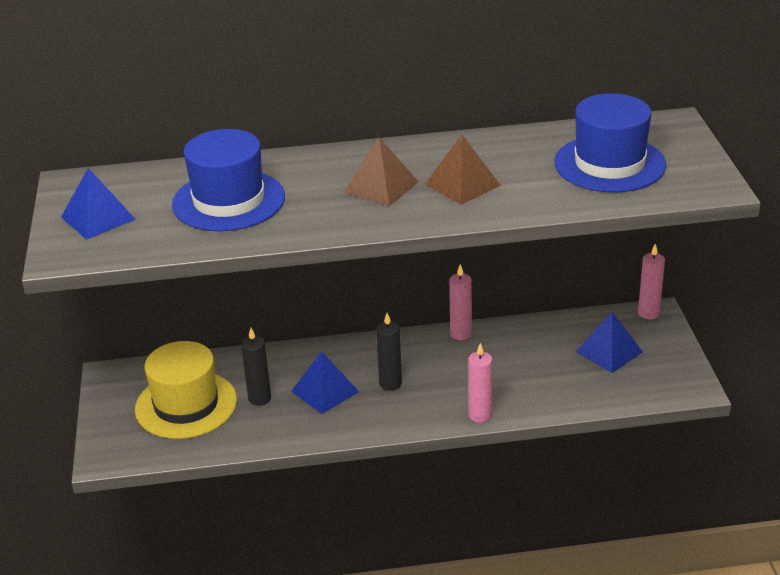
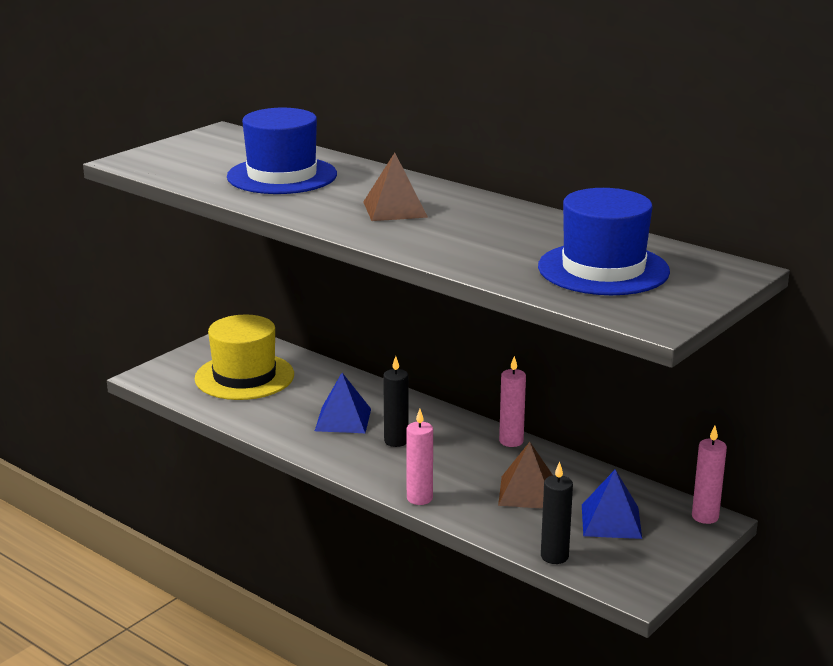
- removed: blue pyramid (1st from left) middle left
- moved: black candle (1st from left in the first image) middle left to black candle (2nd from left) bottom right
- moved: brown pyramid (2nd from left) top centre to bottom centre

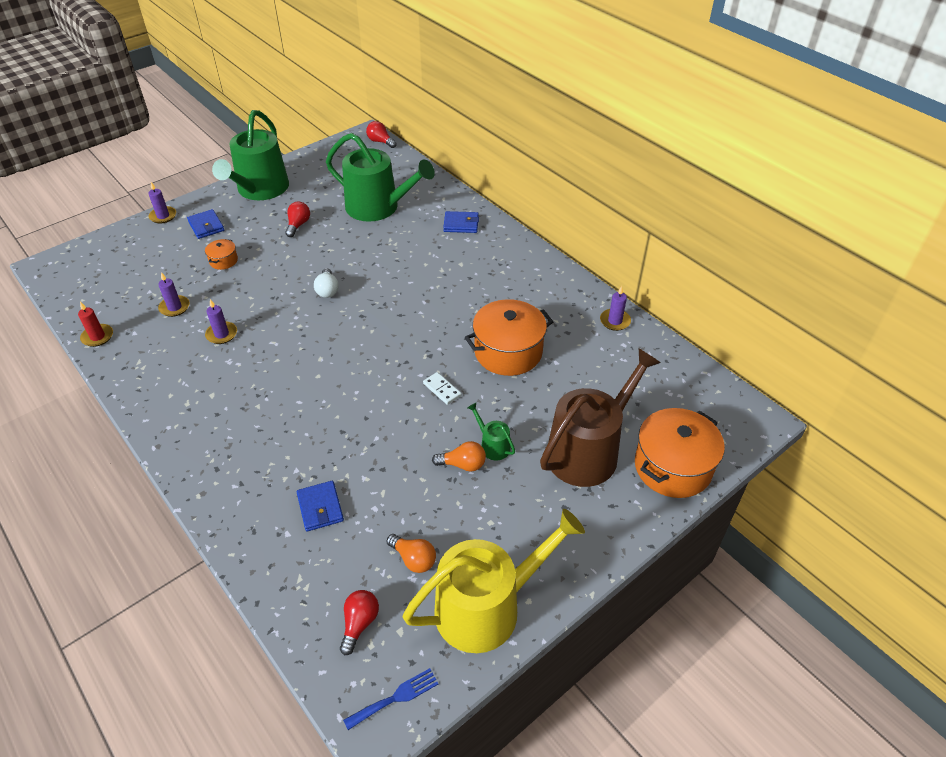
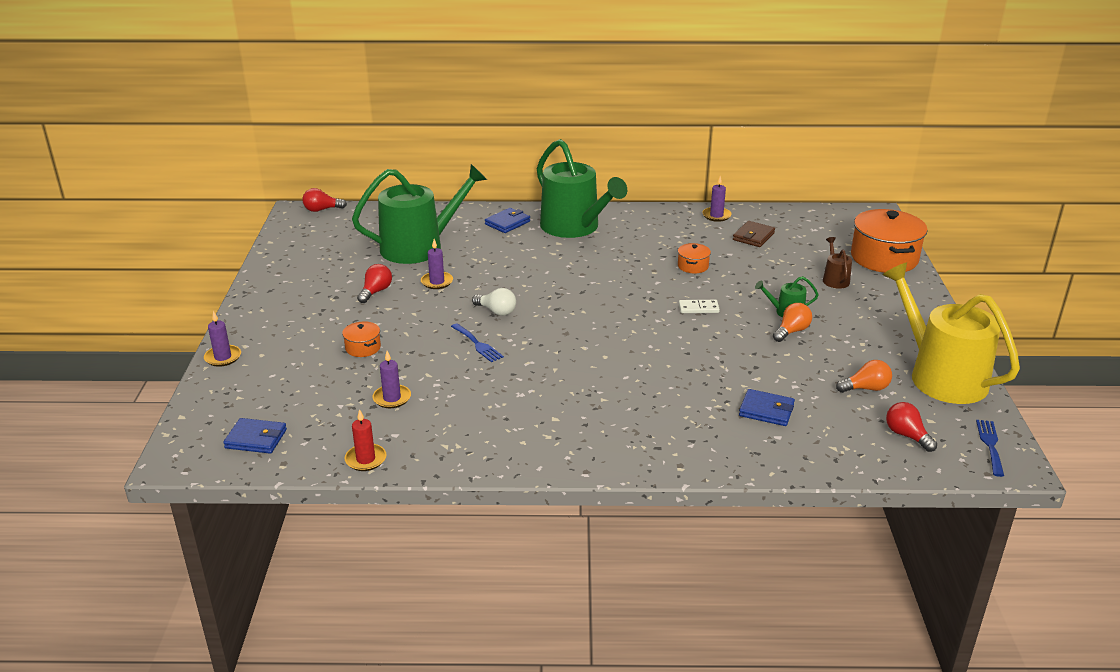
- moved: blue wallet (1st from left) top left to middle left
- moved: purple candle (3rd from left) middle left to centre
- moved: green watering can (1st from left in the first image) top left to green watering can (2nd from left) top centre
- turned: red light bulb (1st from left in the first image) top left = centre 60 degrees clockwise
- turned: yellow watering can bottom centre = middle right 45 degrees counterclockwise
- resized: orange pot (2nd from left) centre = centre x0.46
- resized: brown watering can centre = middle right x0.42
- added: blue fork (1st from left) centre
- added: brown wallet middle right

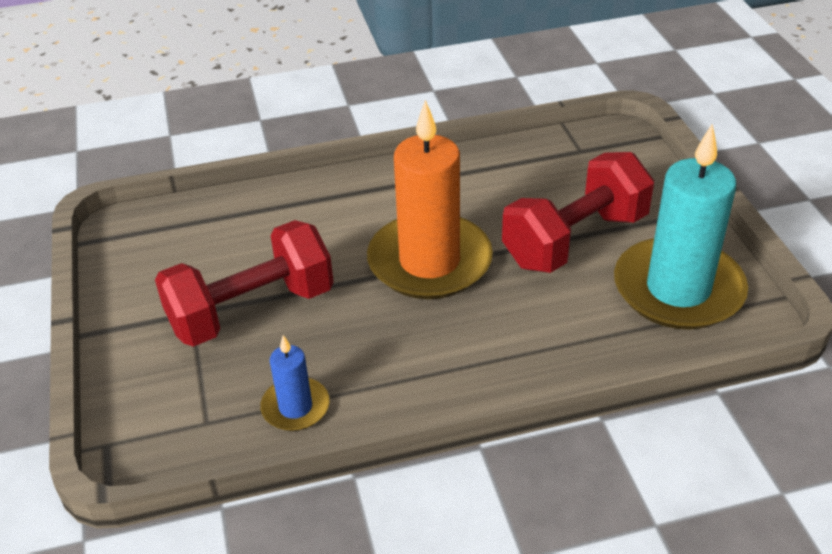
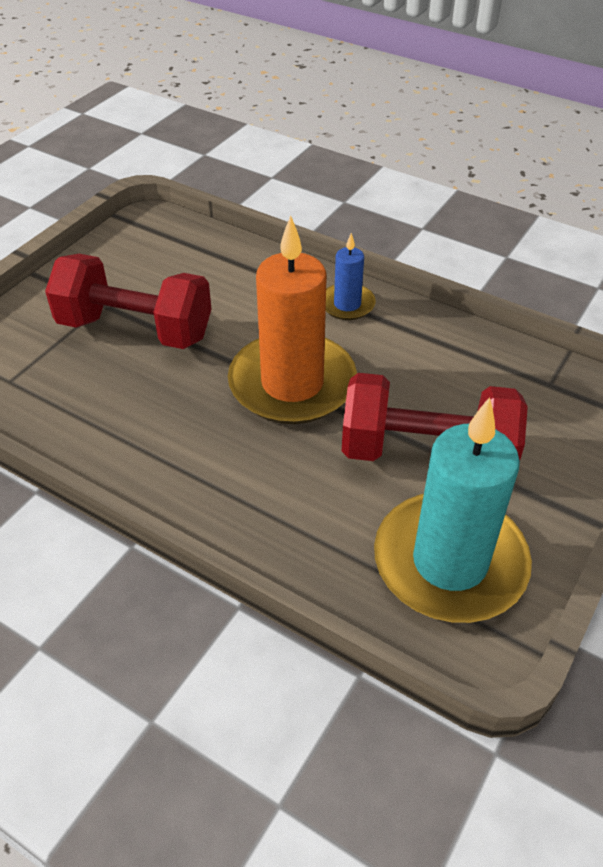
- moved: blue candle bottom centre to top centre

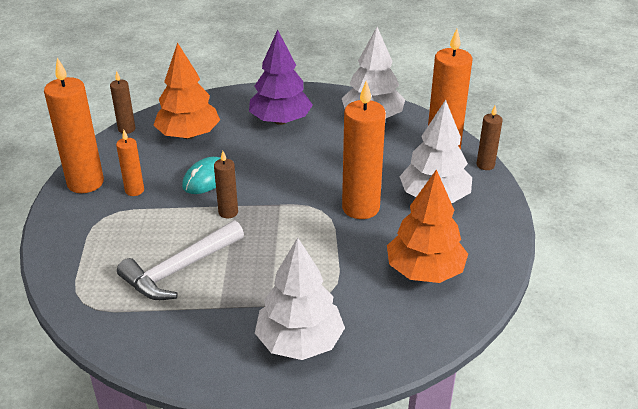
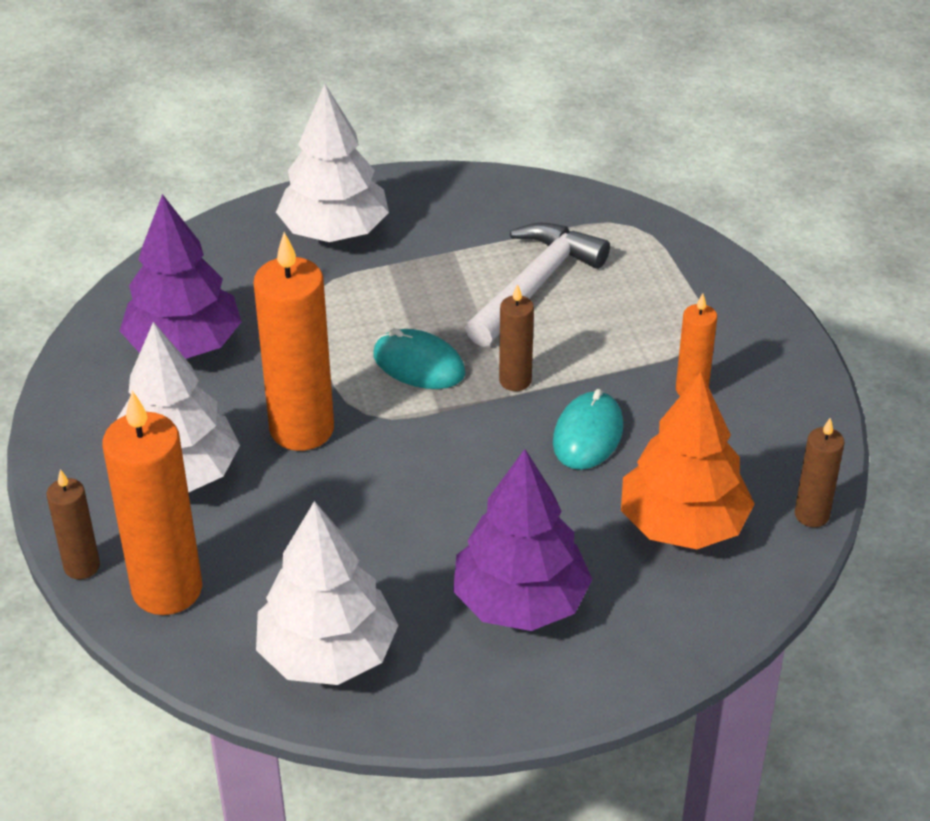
- removed: orange candle (1st from left) top left
- recoloured: orange tree (2nd from left) middle right to purple tree (1st from left) middle left
- added: turquoise mouse (1st from left) centre

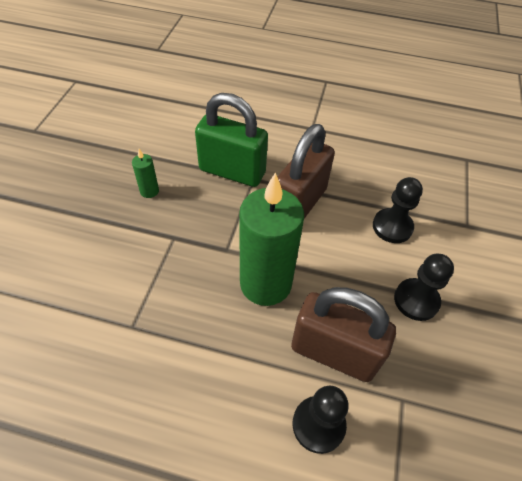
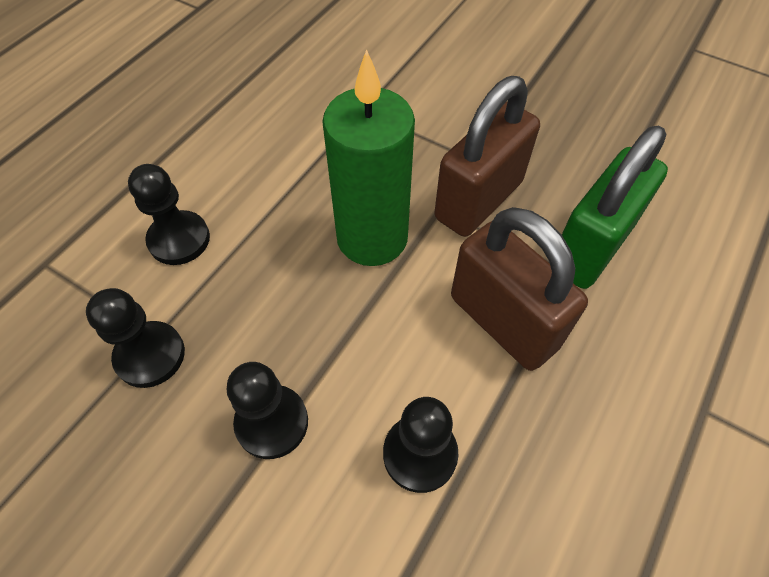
- removed: green candle (1st from left) middle left
- moved: brown padlock (2nd from left in the first image) bottom centre to brown padlock (1st from left) top centre
- added: black pawn (1st from left) middle left

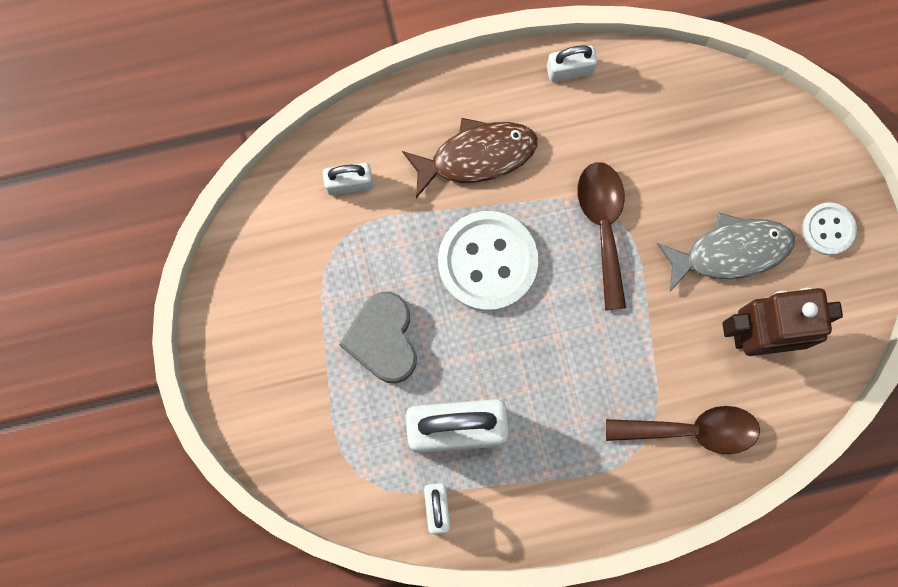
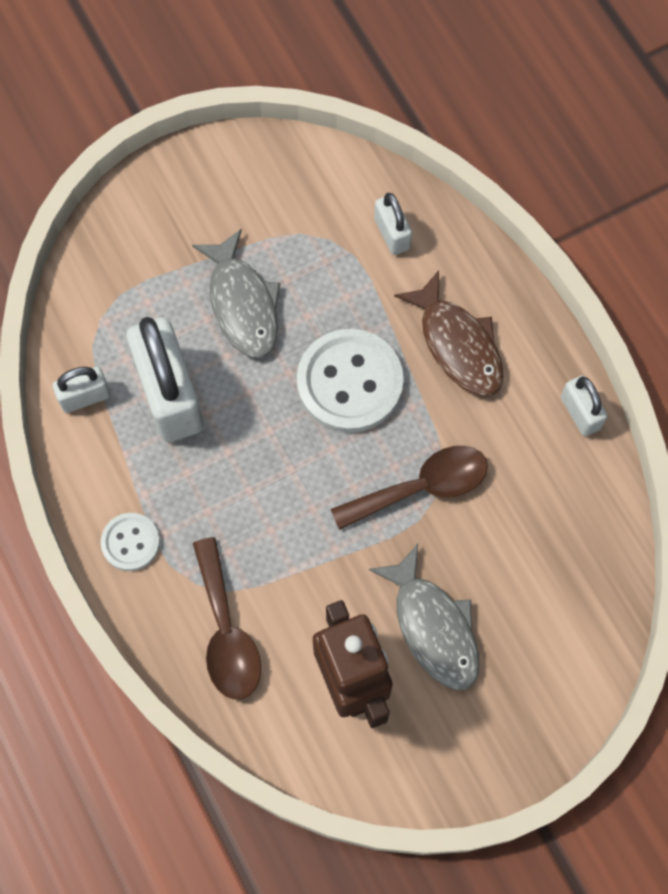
- replaced: grey heart centre to grey fish (1st from left) top centre
- moved: white button (2nd from left in the first image) middle right to white button (1st from left) middle left

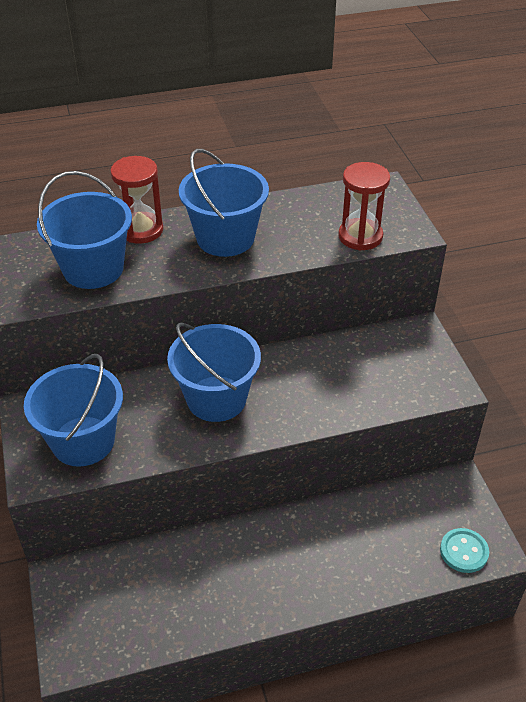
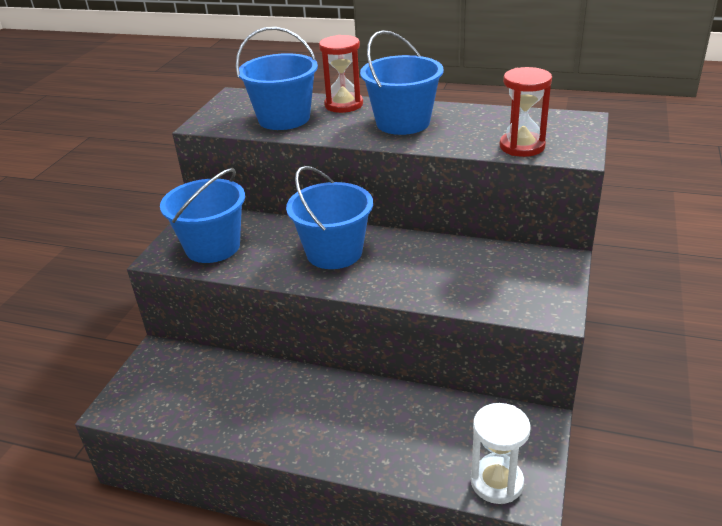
- replaced: turquoise button bottom right to white hourglass bottom right

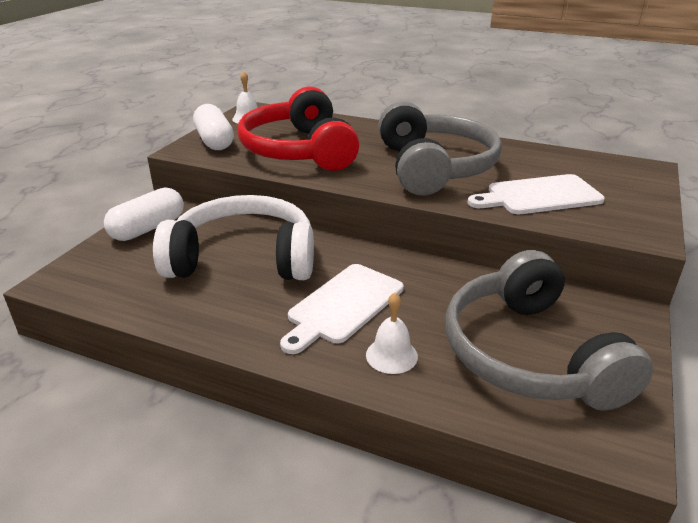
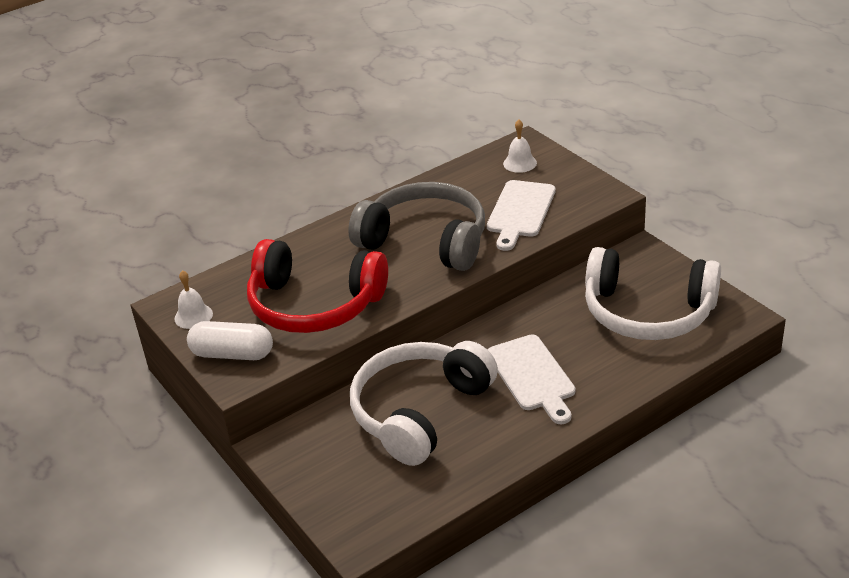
- removed: white capsule (1st from left) middle left
- moved: white bell (2nd from left) centre to top centre
- recoloured: grey headphones (2nd from left) middle right to white headphones (2nd from left) middle right

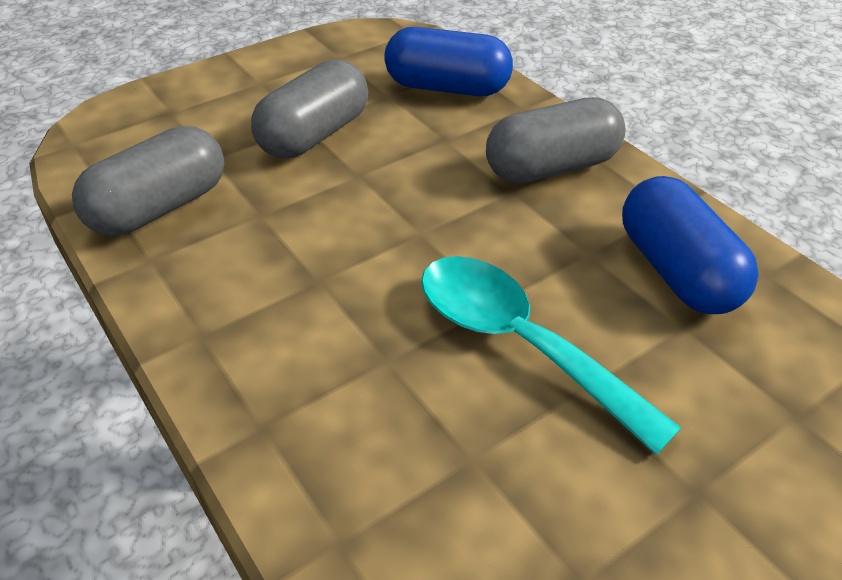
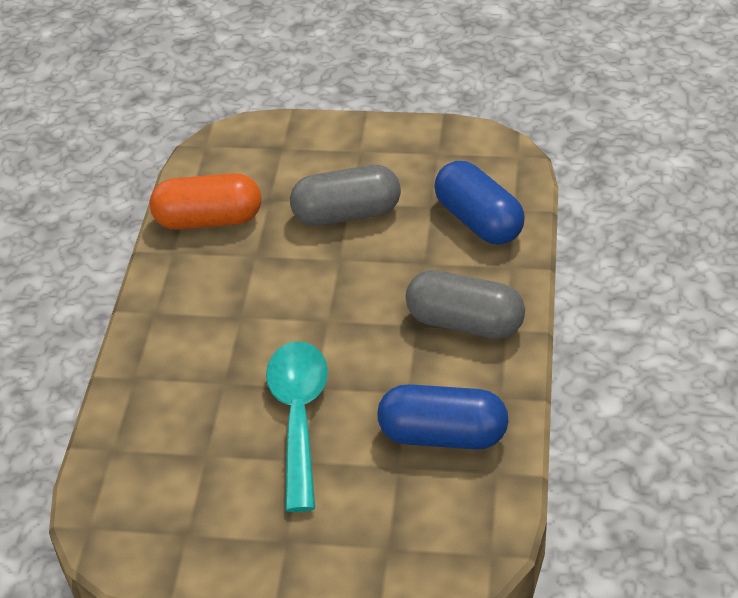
- recoloured: grey capsule (1st from left) top left to orange capsule middle left
- turned: blue capsule (2nd from left in the first image) middle right = bottom centre 75 degrees clockwise

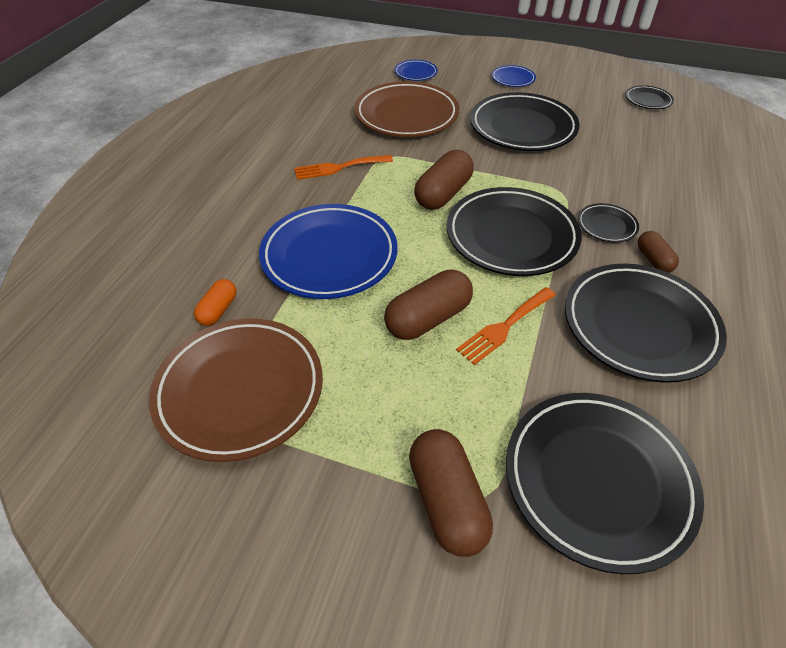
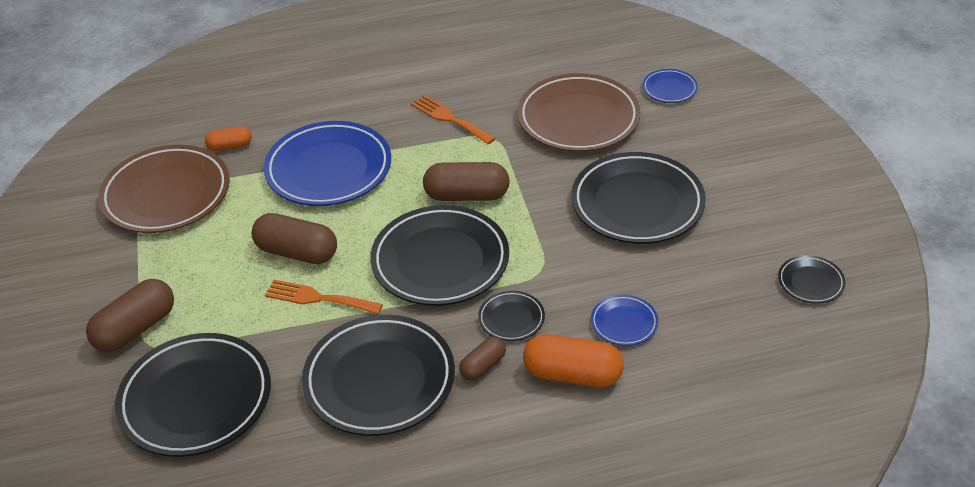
- moved: blue plate (3rd from left in the first image) top centre to blue plate (2nd from left) centre
- added: orange capsule (2nd from left) bottom centre

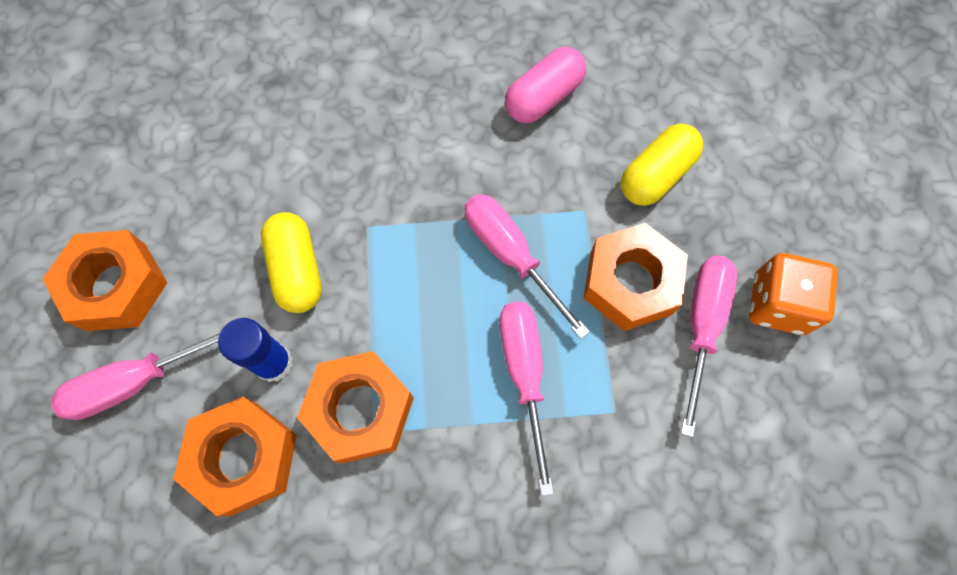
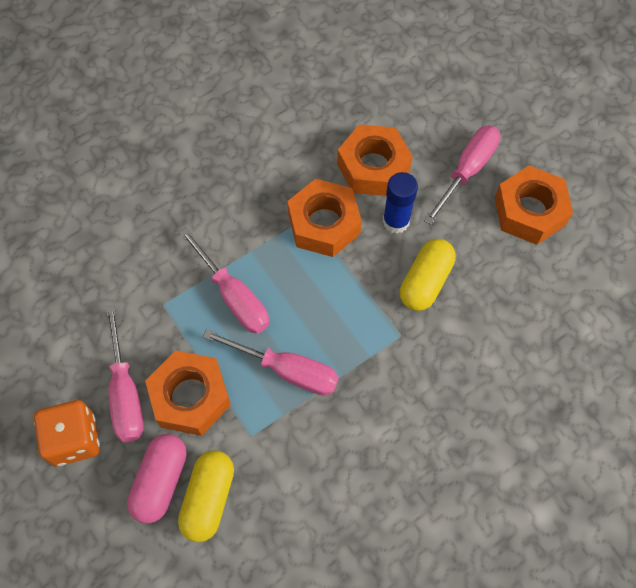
- turned: yellow capsule (1st from left in the first image) middle left = middle right 75 degrees clockwise
- moved: pink capsule top centre to bottom left

